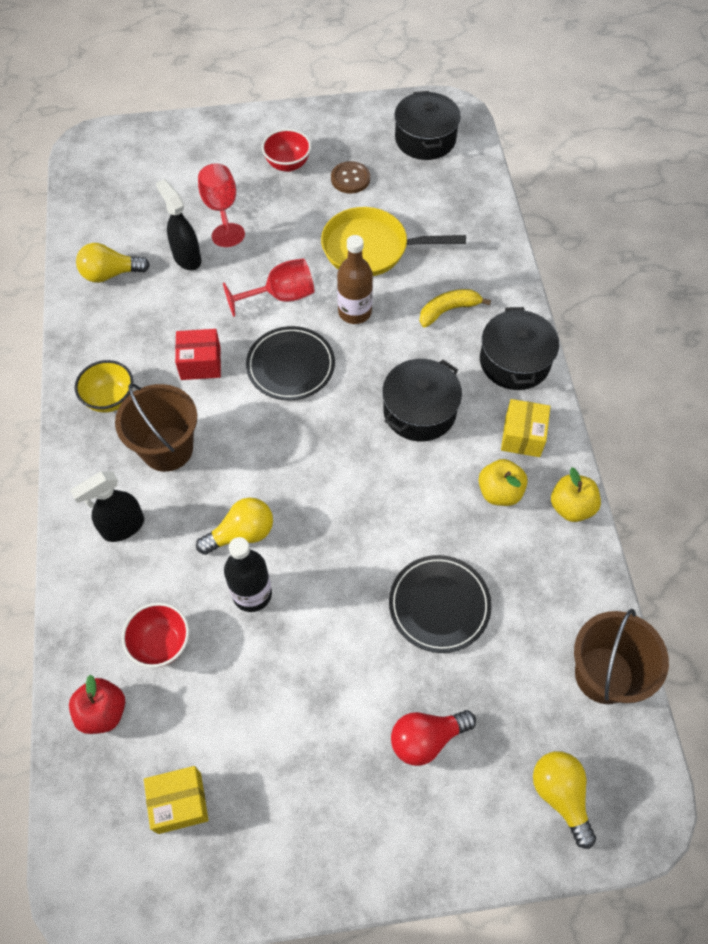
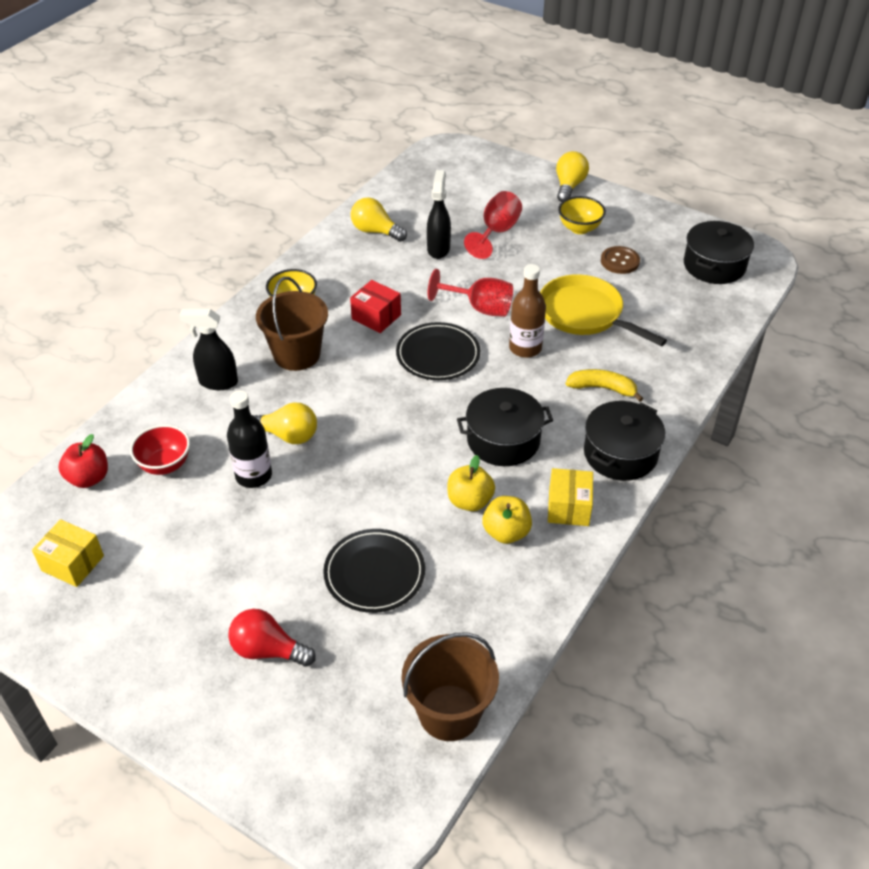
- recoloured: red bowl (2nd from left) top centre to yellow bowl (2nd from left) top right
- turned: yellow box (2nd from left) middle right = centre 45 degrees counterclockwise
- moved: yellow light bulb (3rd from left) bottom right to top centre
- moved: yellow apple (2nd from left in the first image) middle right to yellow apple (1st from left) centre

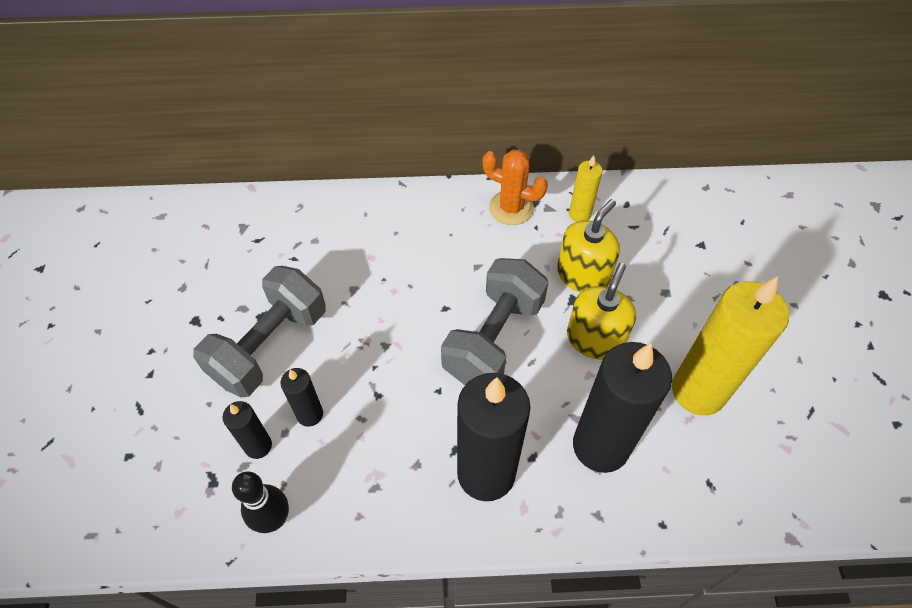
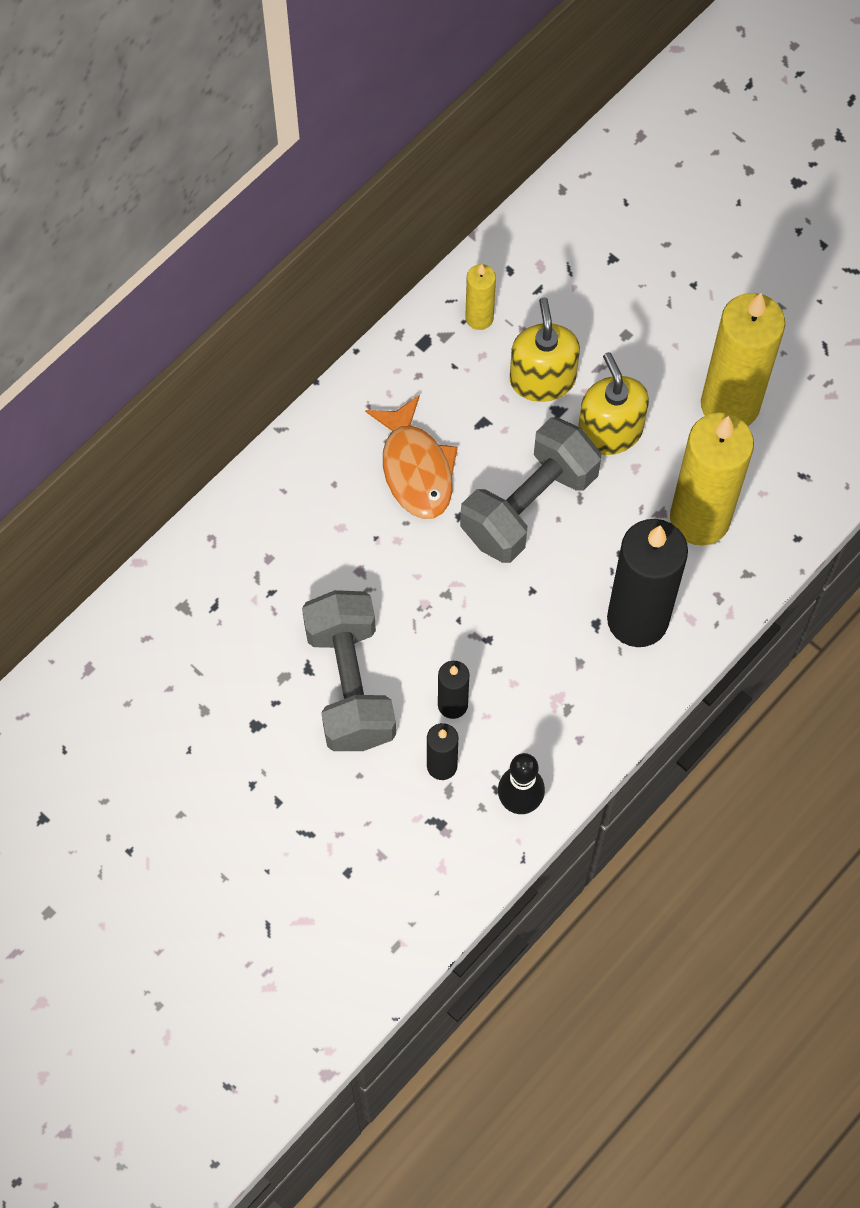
- turned: grey dumbbell (2nd from left) centre = centre 60 degrees clockwise
- removed: orange cactus top centre
- recoloured: black candle (4th from left) bottom right to yellow candle (2nd from left) middle right
- added: orange fish centre

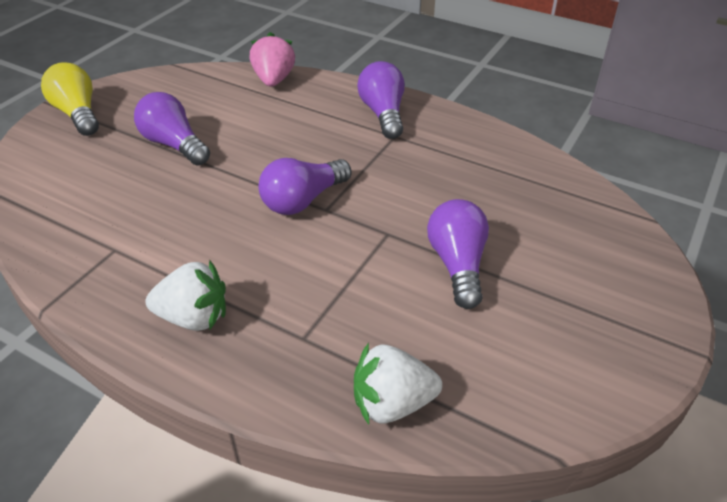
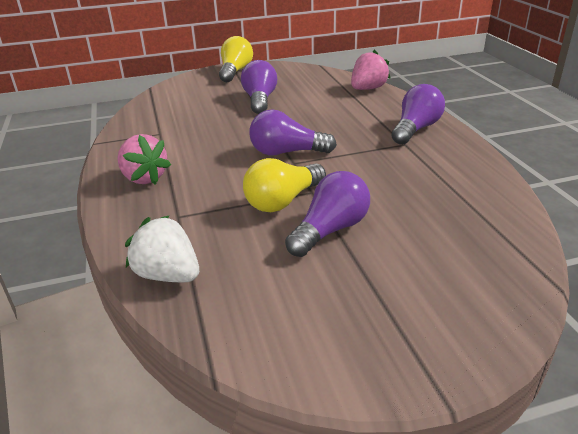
- recoloured: white strawberry (1st from left) middle left to pink strawberry (1st from left) middle left
- added: yellow light bulb (2nd from left) centre

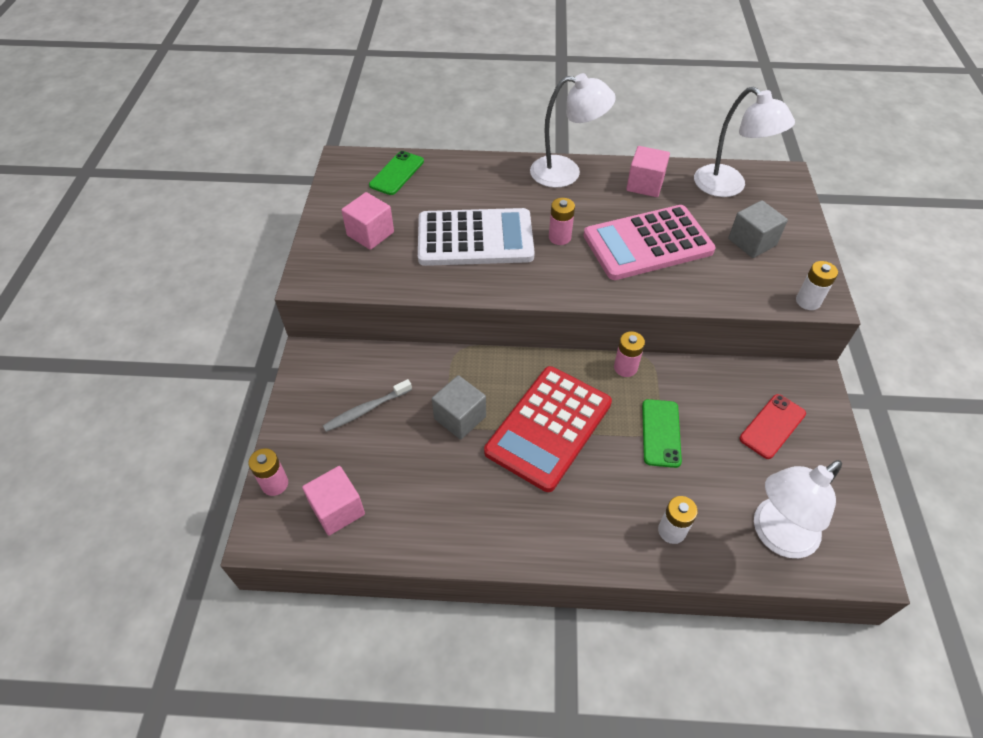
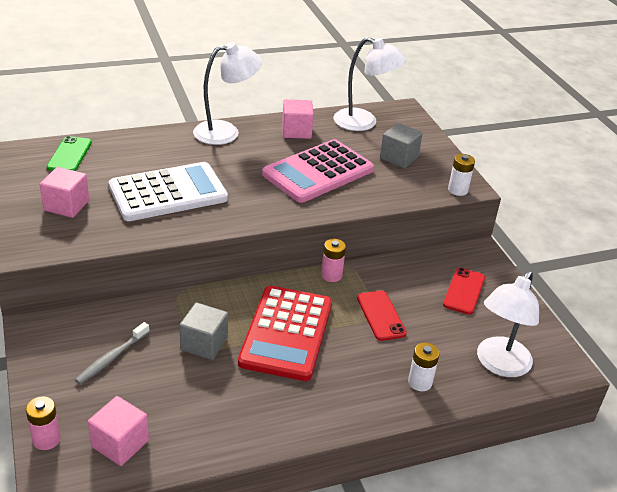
- removed: pink battery (2nd from left) top centre
- recoloured: green phone (2nd from left) middle right to red phone (1st from left) centre

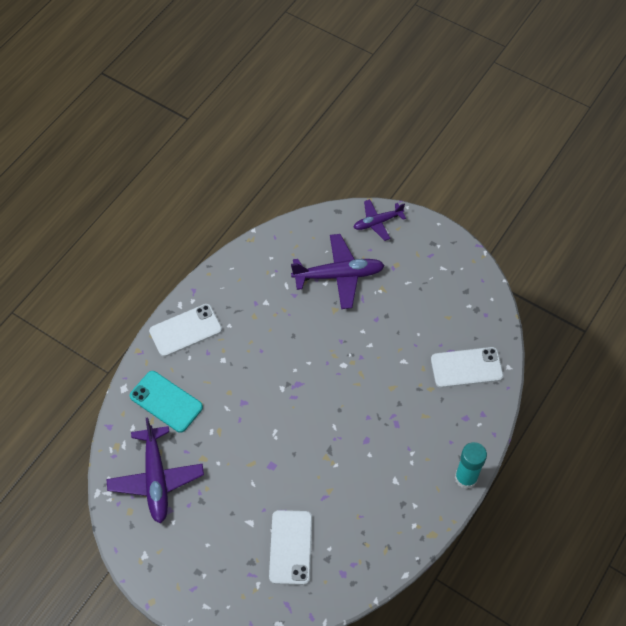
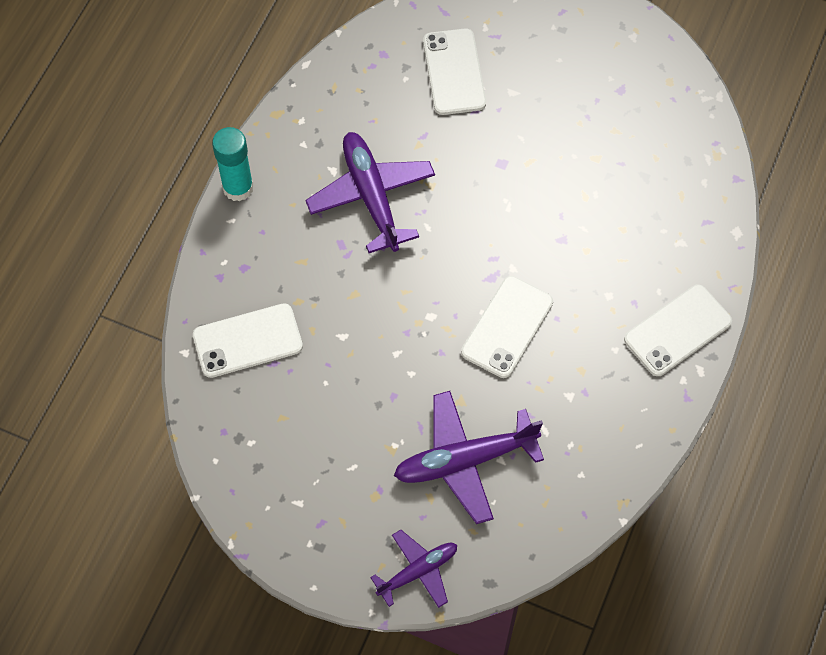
- moved: purple plane (1st from left) bottom left to top centre
- removed: turquoise phone middle left
- added: white phone (3rd from left) centre

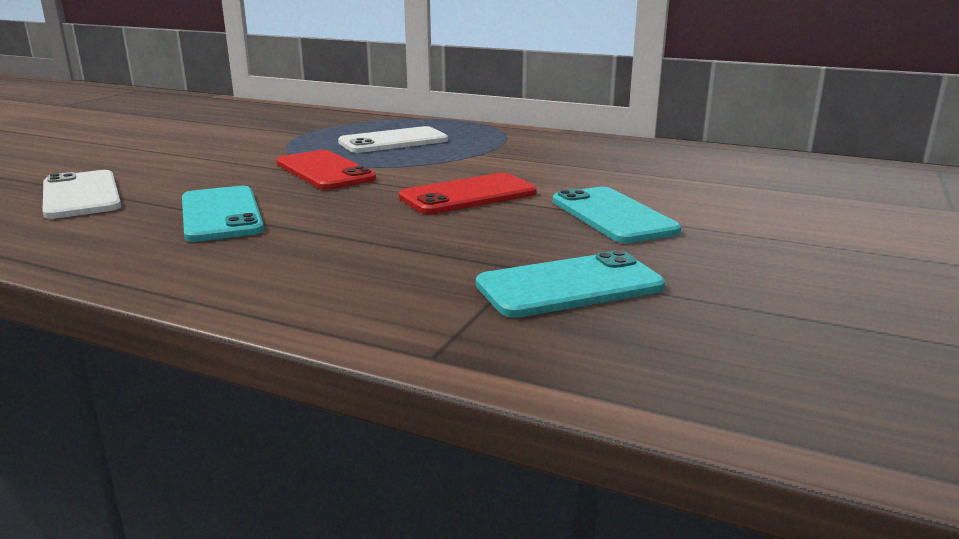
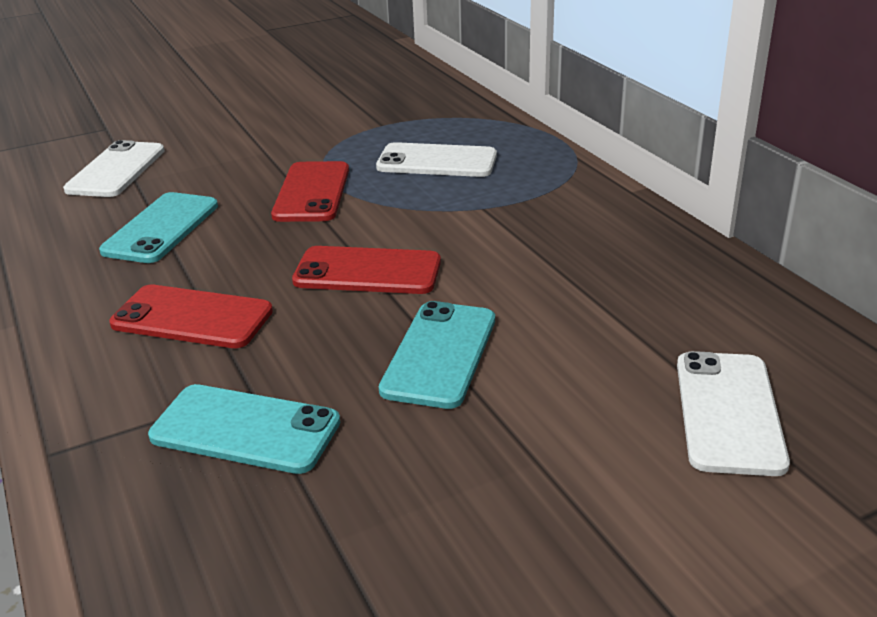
- added: red phone (1st from left) middle left
- added: white phone (3rd from left) bottom right

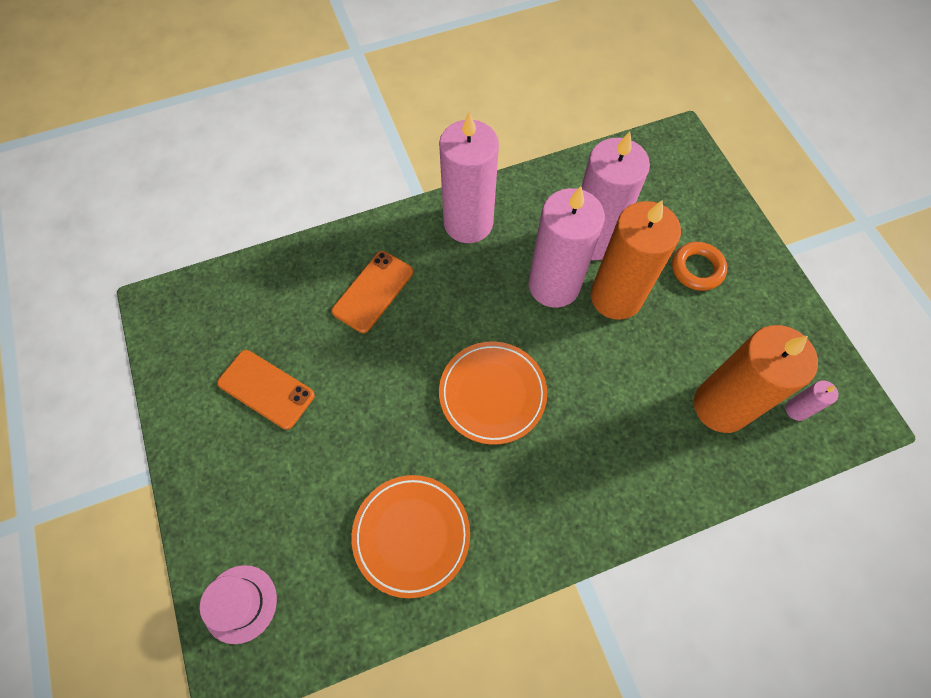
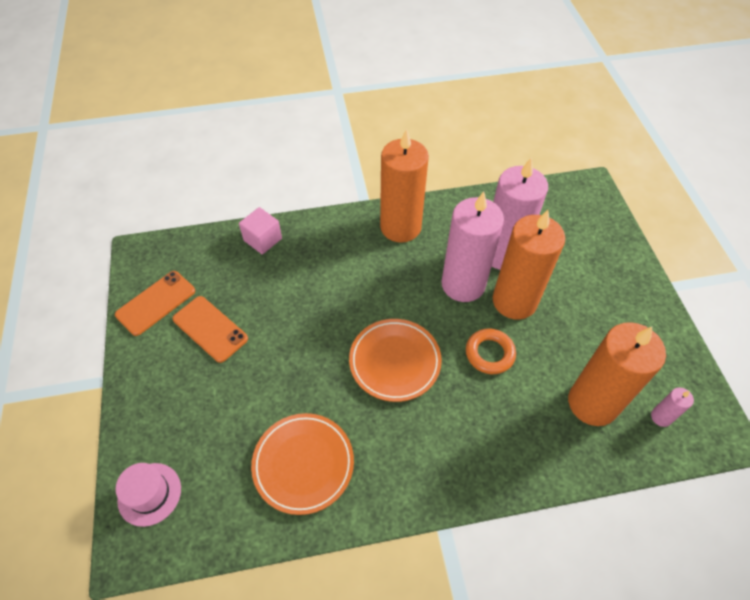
- moved: orange phone (2nd from left in the first image) centre to orange phone (1st from left) middle left
- recoloured: pink candle (1st from left) top centre to orange candle (1st from left) top centre
- moved: orange ring middle right to centre
- added: pink cube centre

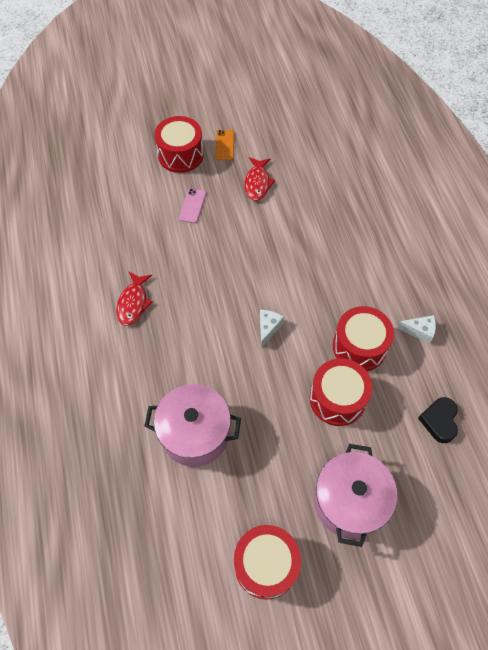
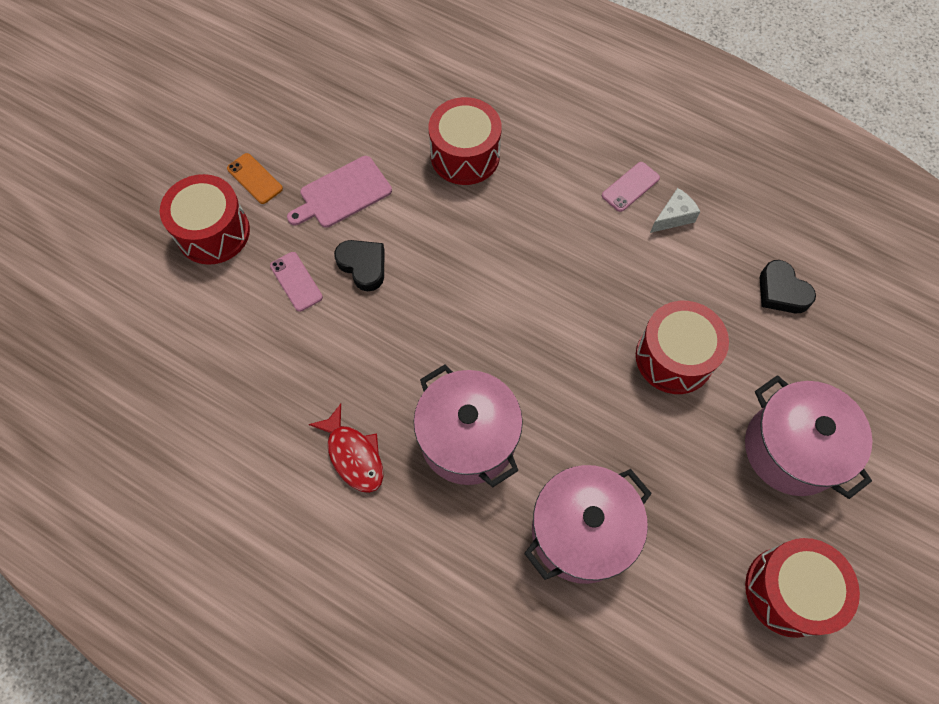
- replaced: red fish (2nd from left) top centre to pink cutting board top centre
- removed: white cheese (1st from left) centre
- moved: red drum (4th from left in the first image) middle right to red drum (2nd from left) top centre
- added: black heart (1st from left) centre
- added: pink pot (1st from left) centre
- added: pink phone (2nd from left) top right

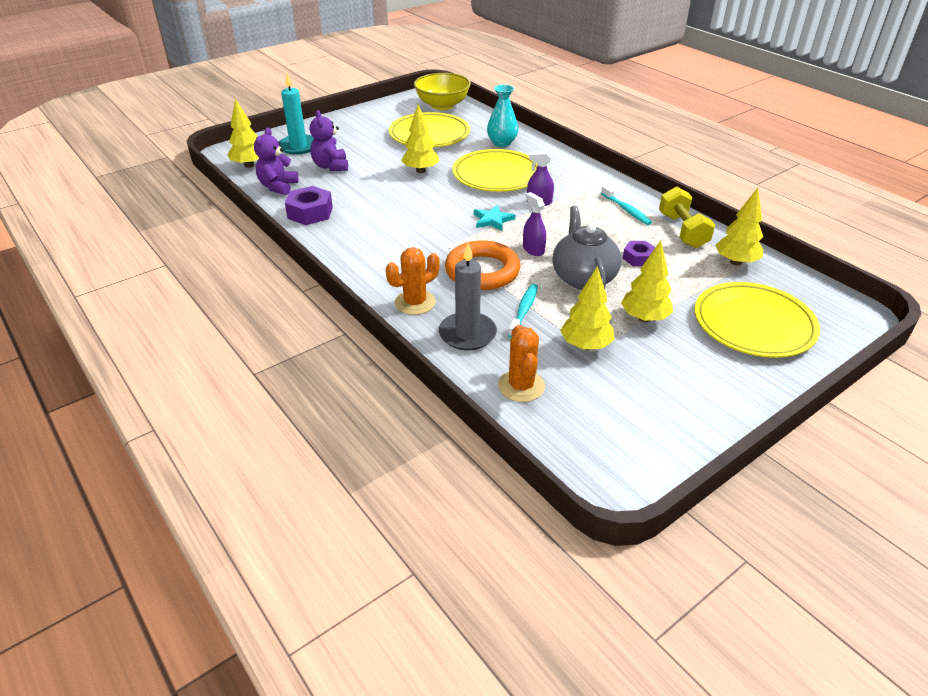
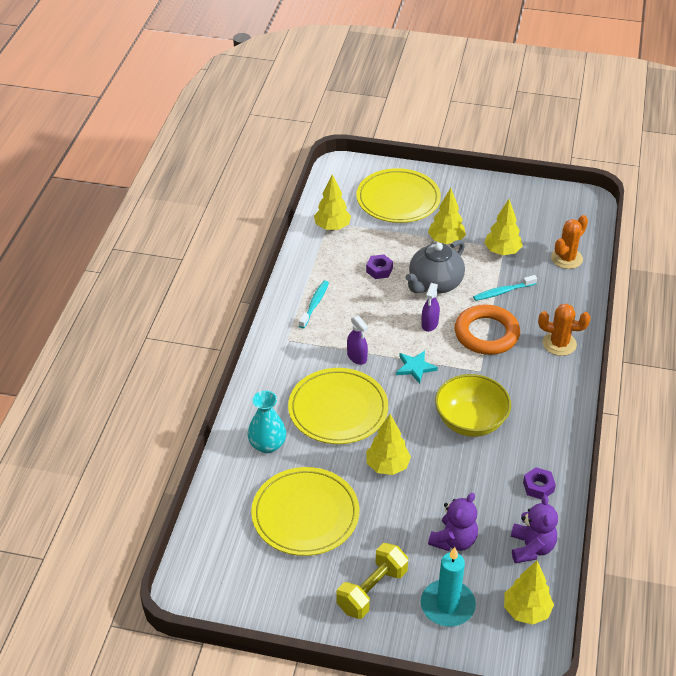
- turned: purple teddy bear (1st from left in the first image) top left = bottom right 60 degrees counterclockwise
- resized: purple nut (1st from left in the first image) top left = bottom right x0.62
- moved: yellow bowl top centre to middle right
- removed: grey candle centre
- moved: yellow dumbbell top right to bottom centre

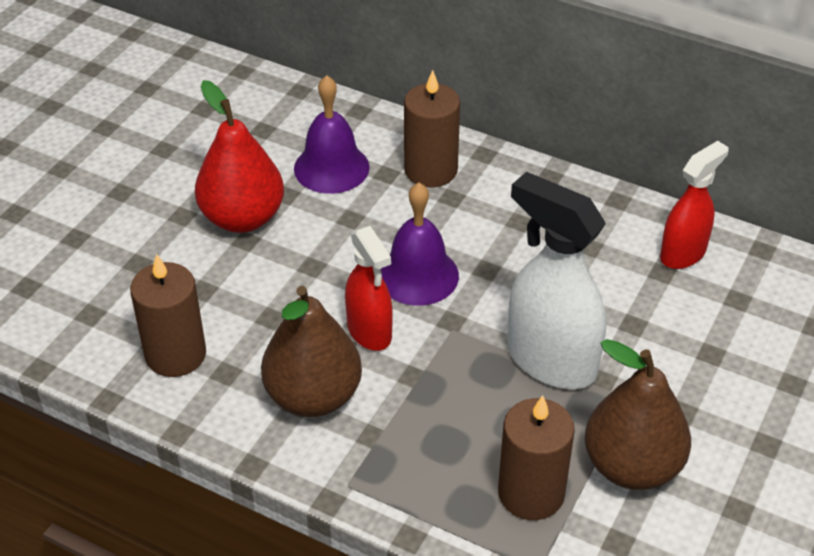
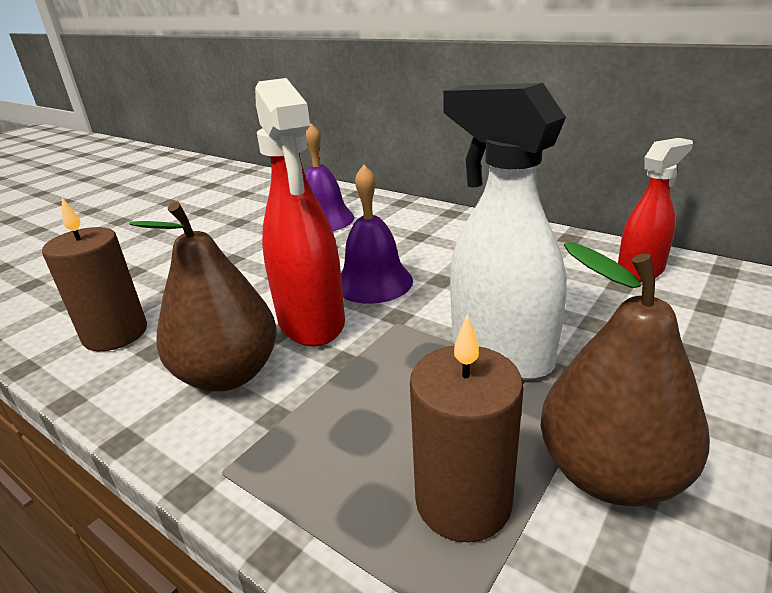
- removed: red pear top left
- resized: red spray bottle (1st from left) centre = centre x1.61
- removed: brown candle (2nd from left) top centre

